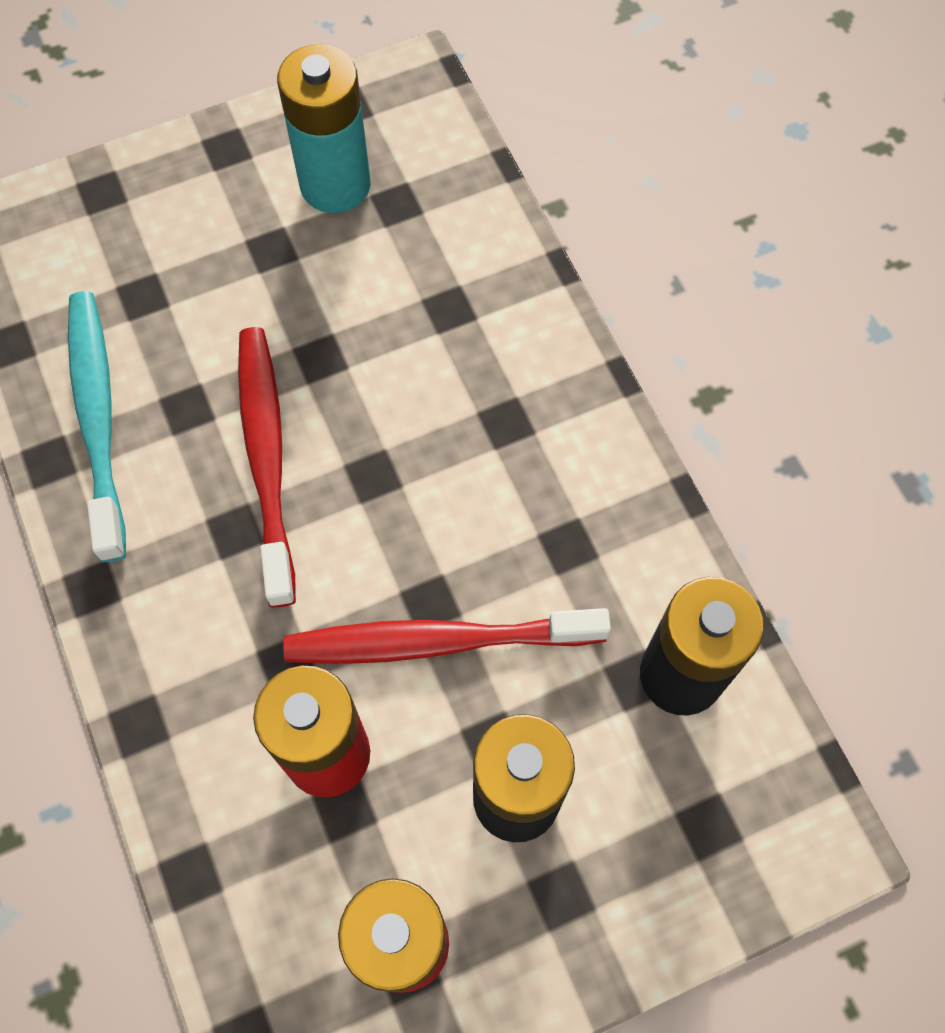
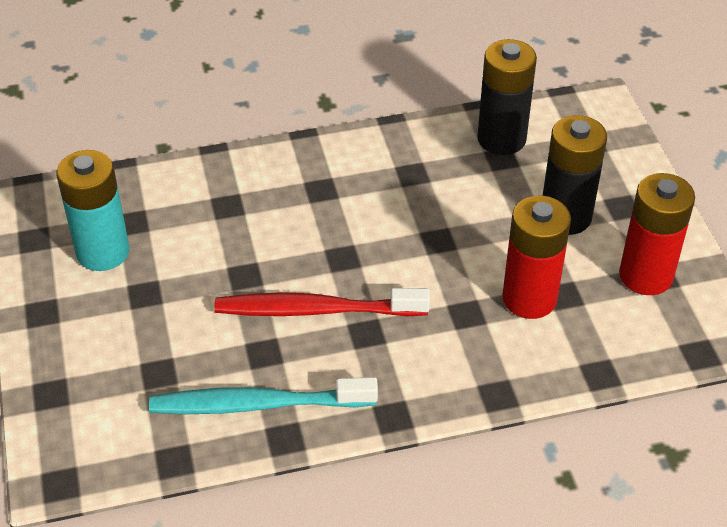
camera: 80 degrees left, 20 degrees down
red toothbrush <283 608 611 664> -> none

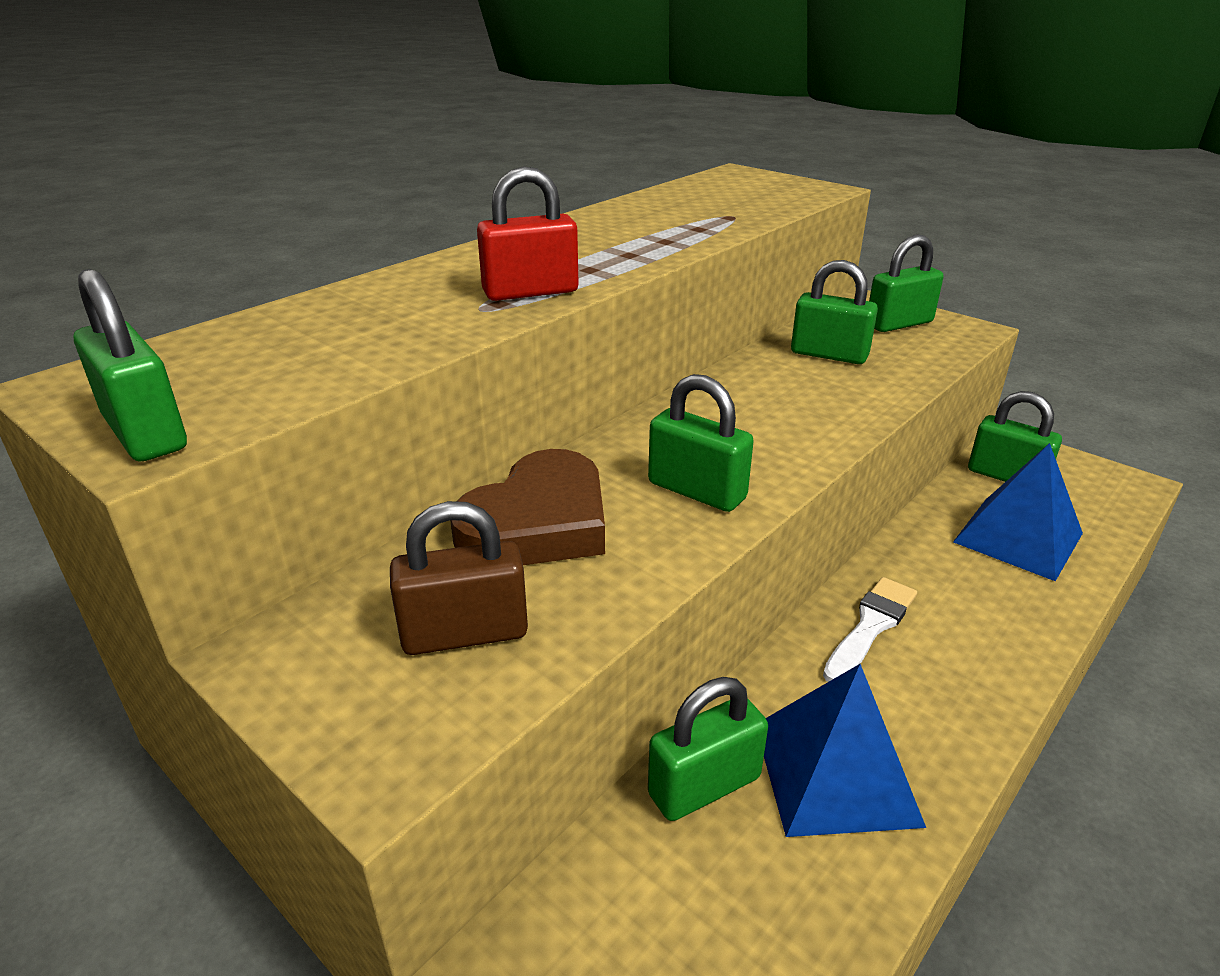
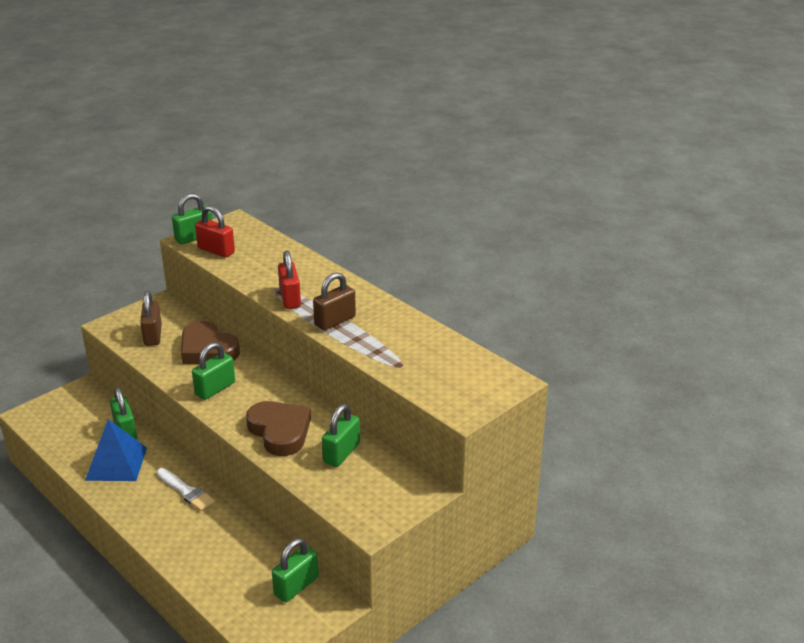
camera: 95 degrees right, 0 degrees up
green padlock <869 234 944 332> -> none
blue pyramid <953 443 1083 581> -> none
none -> red padlock <195 206 235 258>
none -> brown heart <246 401 311 456>
none -> brown padlock <313 272 356 330>

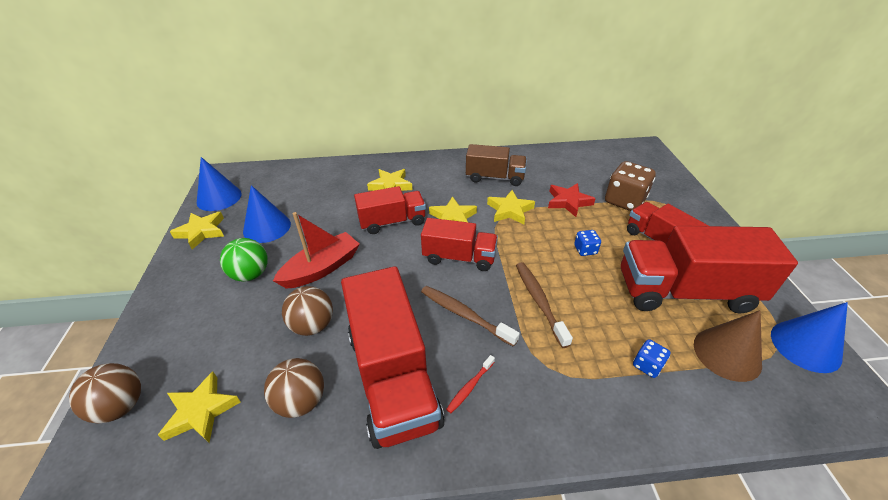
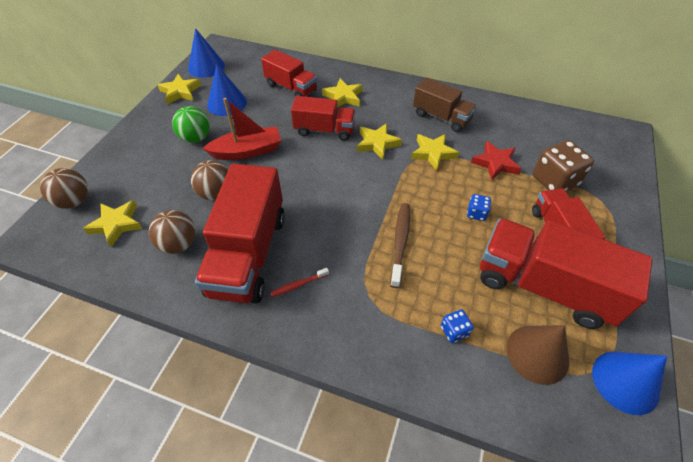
camera: 25 degrees right, 10 degrees up
red truck <421 218 498 271> -> red truck <261 50 317 97>, moved
brown toothbrush <421 286 520 347> -> none

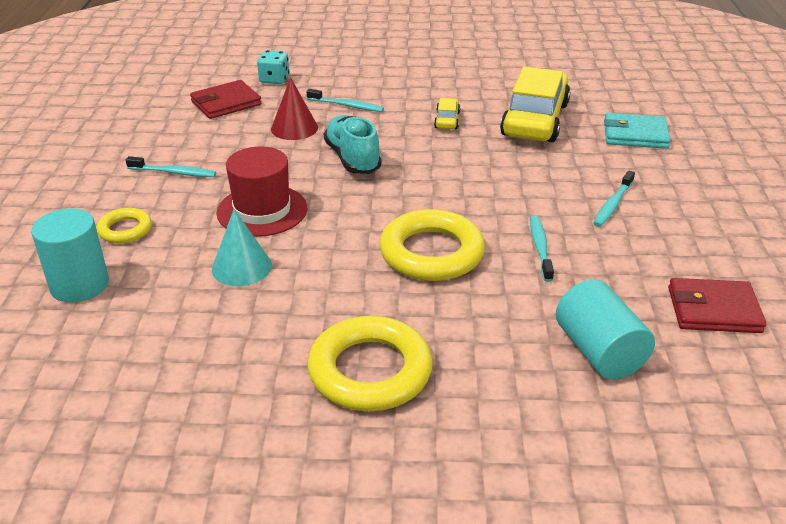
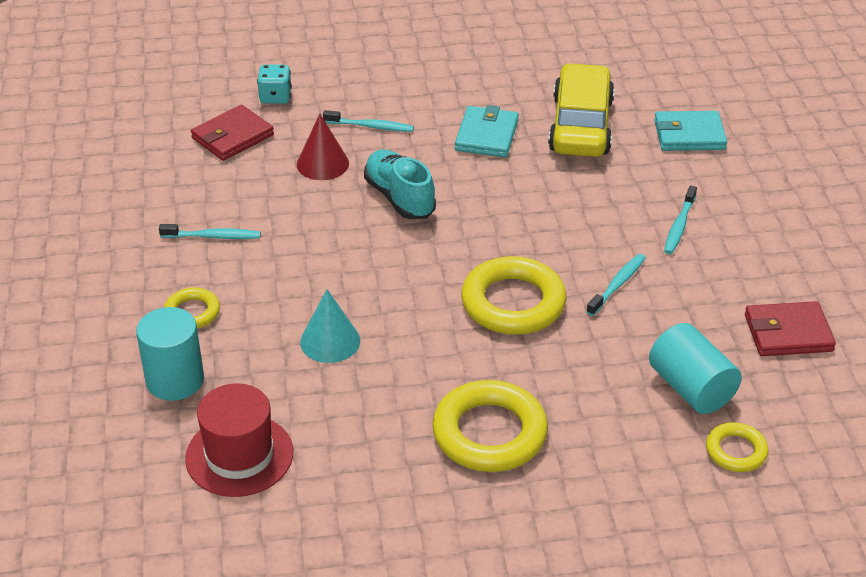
camera: 10 degrees left, 5 degrees up
red hat <216 146 307 237> -> red hat <185 383 293 497>, moved
yellow car <434 98 460 129> -> turquoise wallet <455 105 519 157>
turquoise toothbrush <530 215 554 282> -> turquoise toothbrush <586 254 646 316>, 45 degrees clockwise
none -> yellow ring <706 422 769 472>

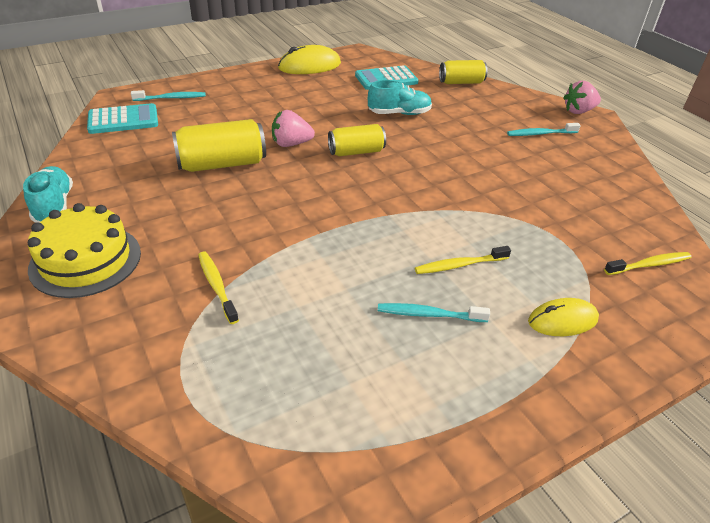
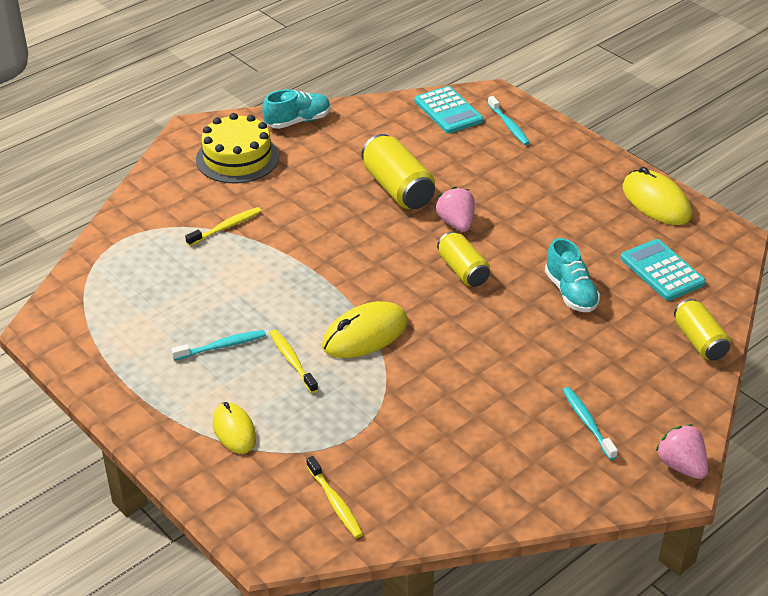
camera: 80 degrees right, 0 degrees up
turquoise toothbrush <378 303 490 322> -> turquoise toothbrush <171 330 266 360>, 75 degrees clockwise
none -> yellow mouse <322 301 408 358>

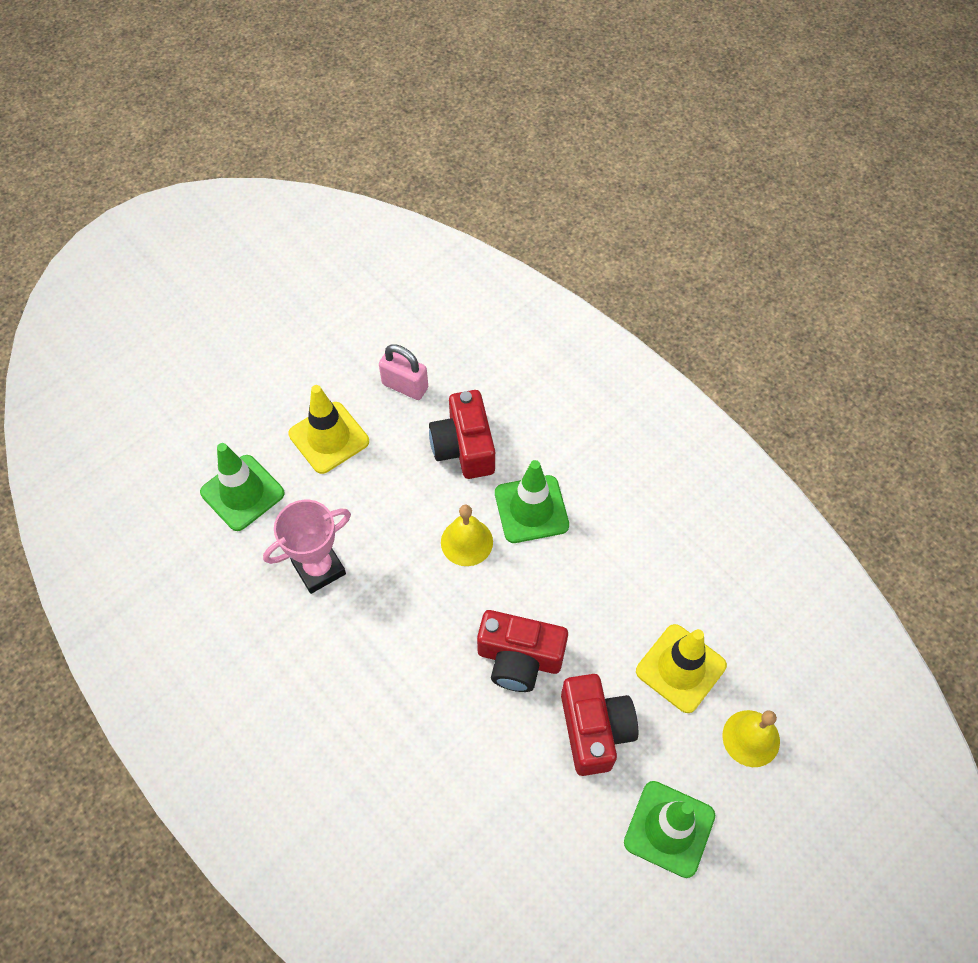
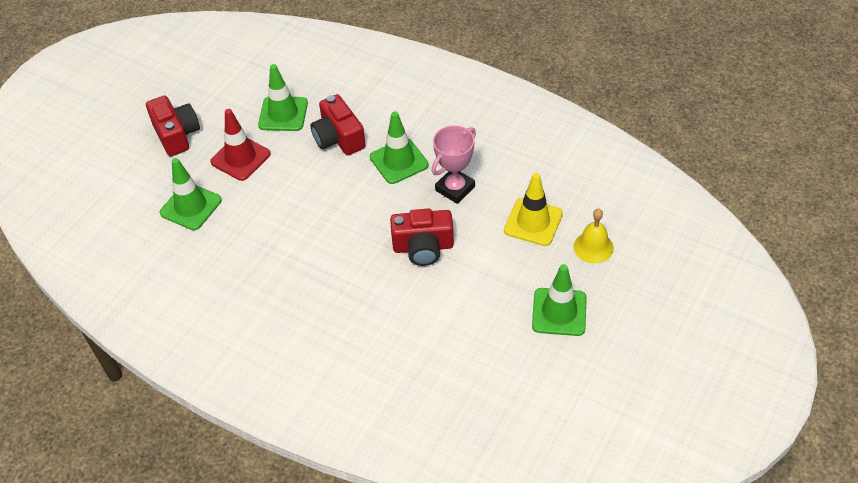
camera: 15 degrees left, 10 degrees down
pink trophy <263 500 351 594> -> pink trophy <432 125 476 204>, moved
yellow traffic cone <288 385 369 474> -> red traffic cone <210 109 271 181>
pink padlock <379 344 428 400> -> green traffic cone <258 64 308 131>
yellow bell <441 505 493 566> -> none
red camera <561 674 638 776> -> red camera <146 95 200 157>, moved

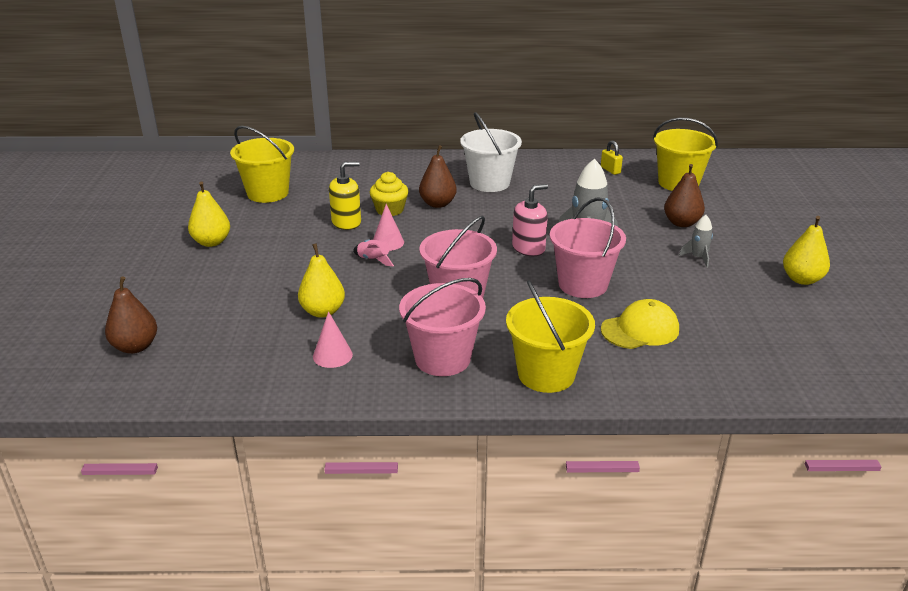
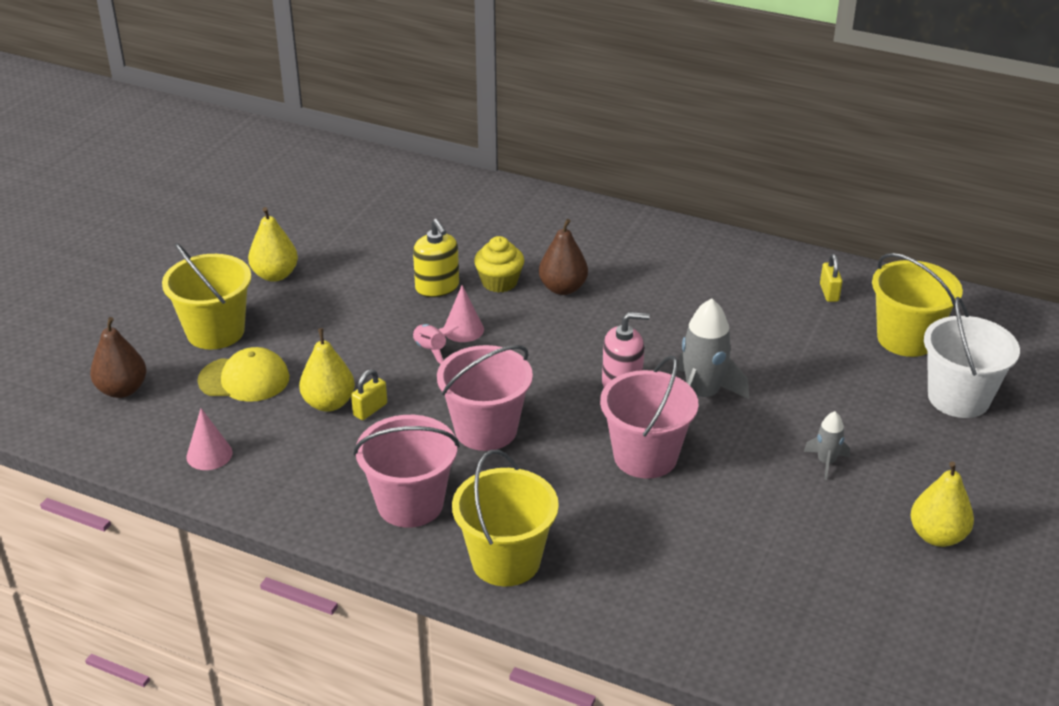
camera: 25 degrees right, 5 degrees up
yellow bucket <230 126 294 203> -> yellow bucket <162 243 252 349>, moved
pink cone <313 311 353 368> -> pink cone <186 408 233 470>, moved
yellow soap dispenser <329 162 361 230> -> yellow soap dispenser <413 219 459 297>, 60 degrees clockwise
white bucket <460 112 522 192> -> white bucket <924 297 1020 418>, moved
yellow cap <601 299 679 349> -> yellow cap <197 347 289 402>, moved
brown pear <664 164 705 227> -> none
none -> yellow padlock <351 369 387 420>

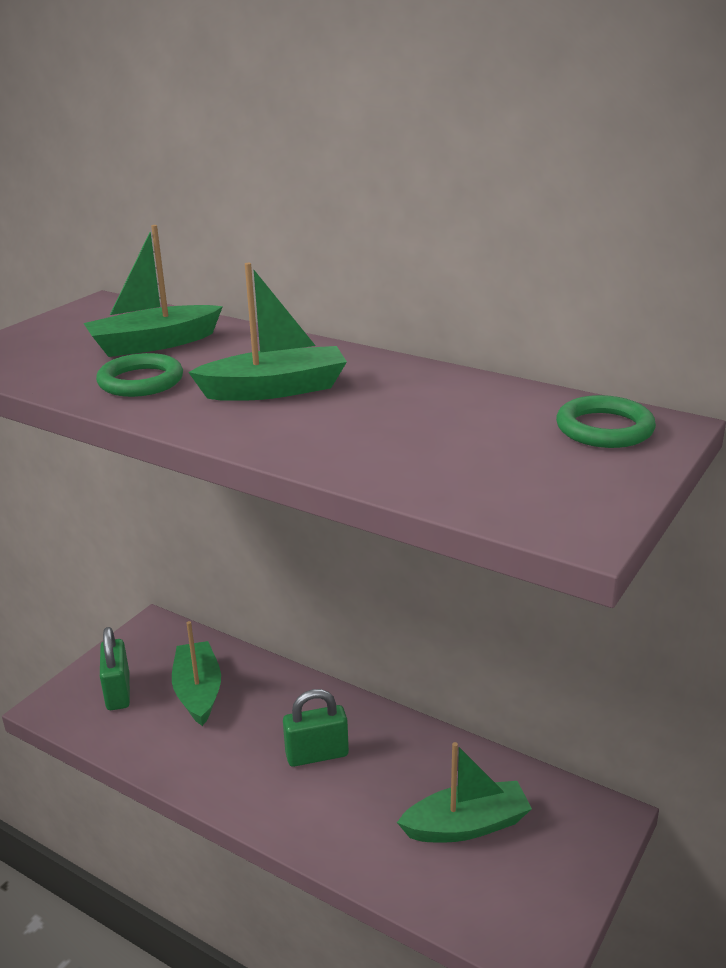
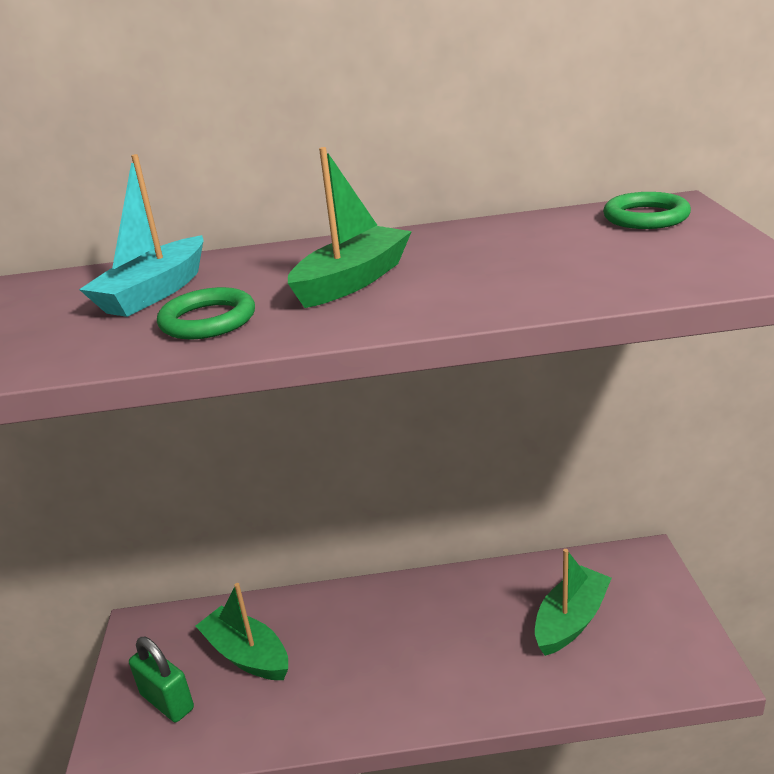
camera: 35 degrees left, 0 degrees up
green boat <83 225 223 357> -> turquoise boat <79 154 203 317>
green padlock <283 689 349 767> -> none

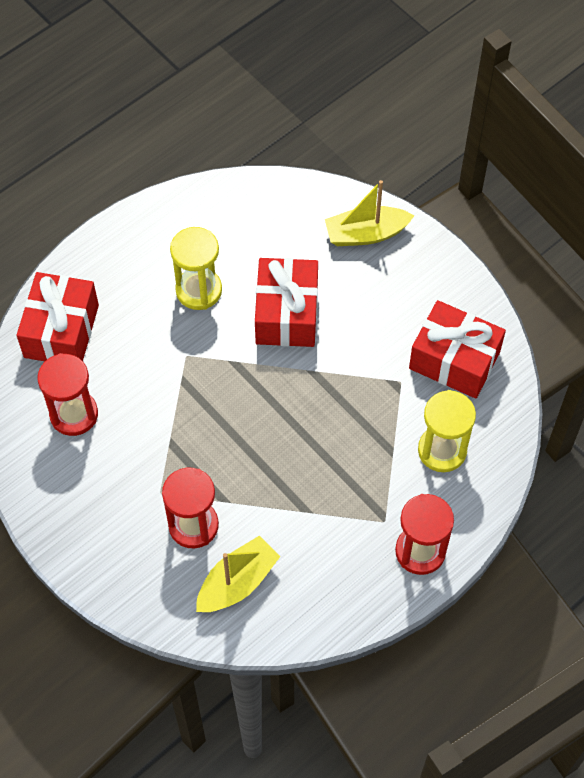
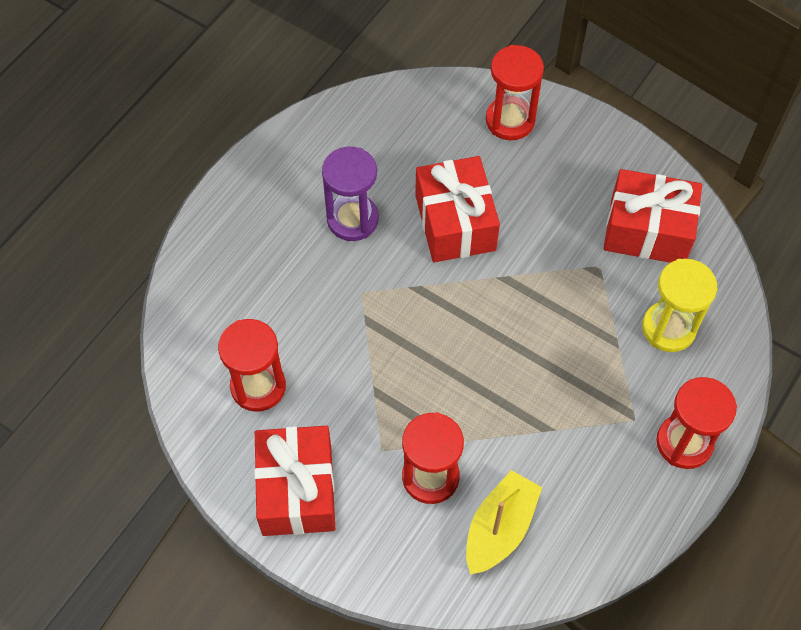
camera: 15 degrees left, 0 degrees up
red gift <16 272 99 361> -> red gift <254 426 335 536>, moved
yellow hourglass <170 227 222 310> -> purple hourglass <322 147 379 241>
yellow boat <325 180 414 246> -> red hourglass <486 45 544 140>

